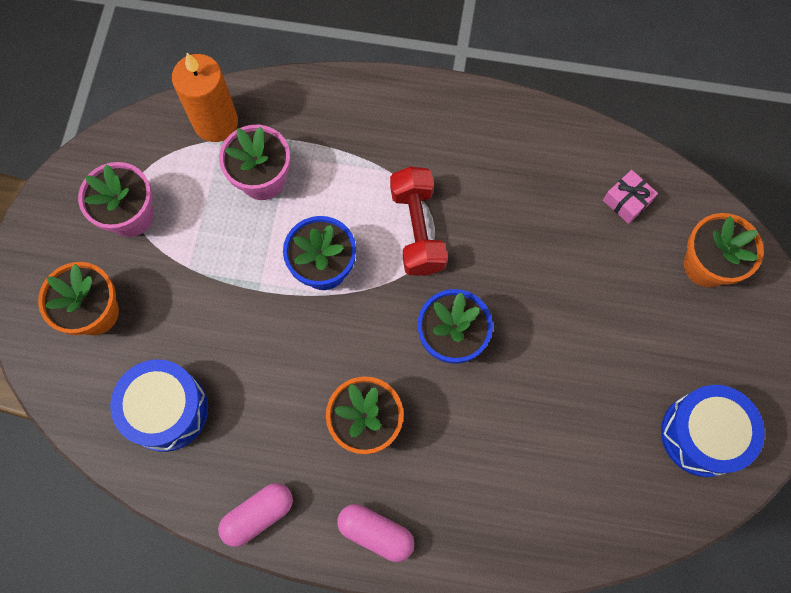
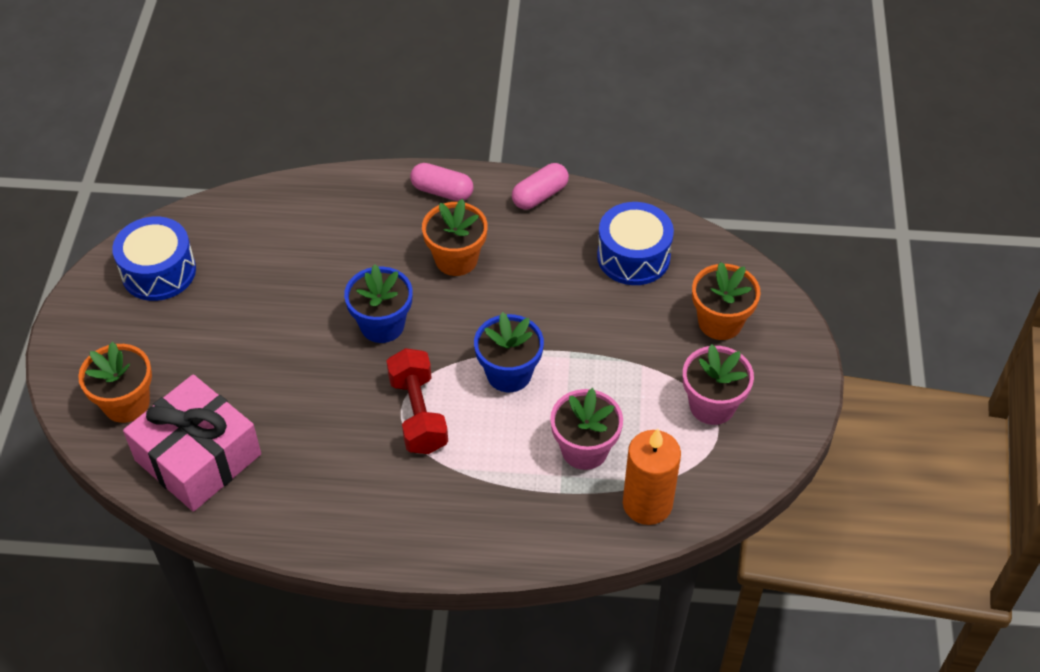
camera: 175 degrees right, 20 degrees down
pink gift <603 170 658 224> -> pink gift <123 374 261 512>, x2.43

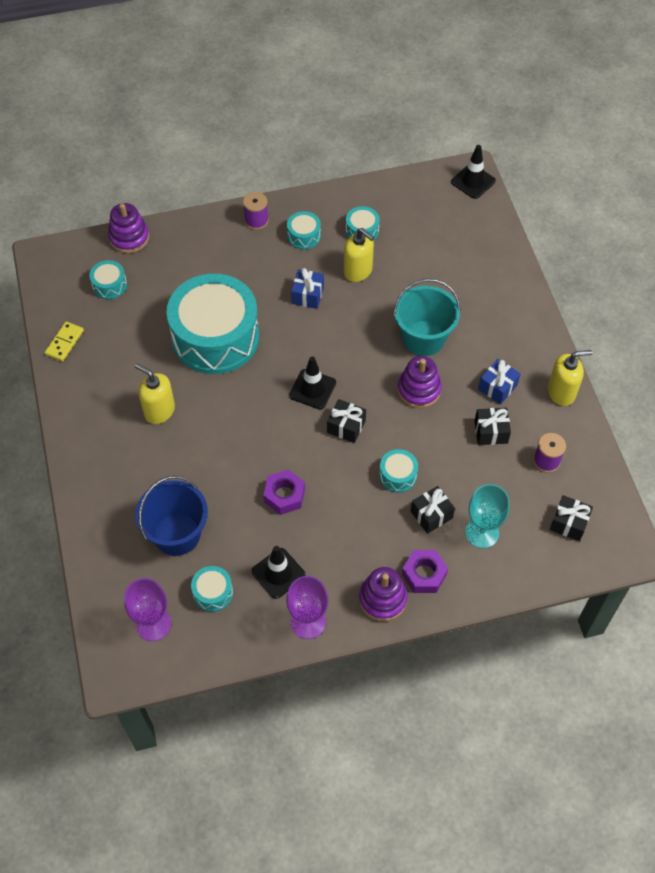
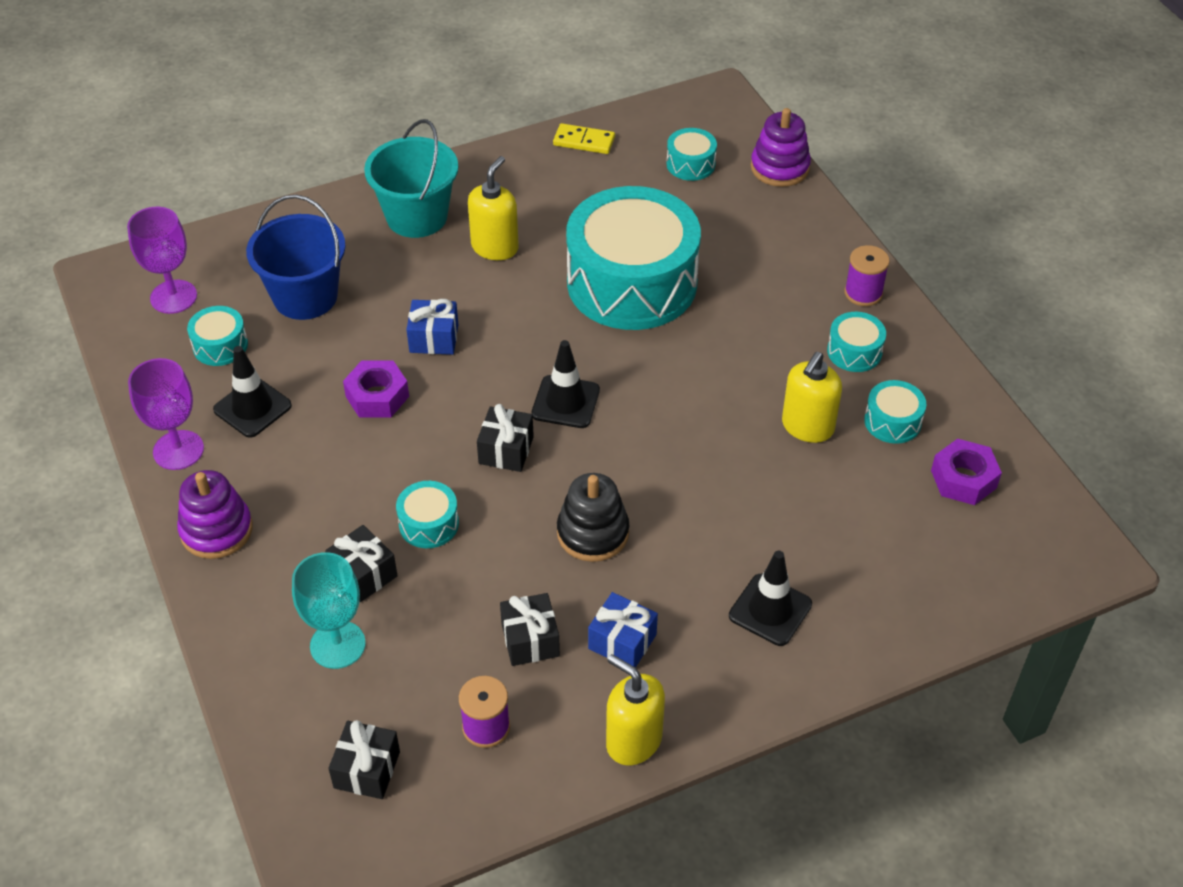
camera: 80 degrees right, 10 degrees down
blue gift <291 268 324 309> -> blue gift <406 299 458 355>, moved
turquoise bucket <393 279 461 356> -> turquoise bucket <364 119 458 238>, moved
purple stacking toy <397 356 442 408> -> black stacking toy <557 473 629 562>
purple nut <402 550 448 593> -> purple nut <931 439 1002 505>, moved
black traffic cone <451 145 496 199> -> black traffic cone <729 551 812 646>, moved
yellow soap dispenser <548 350 593 406> -> yellow soap dispenser <606 654 665 765>, 150 degrees clockwise

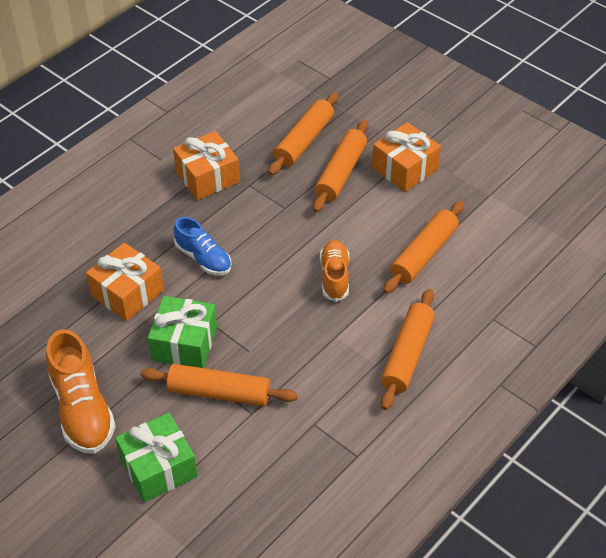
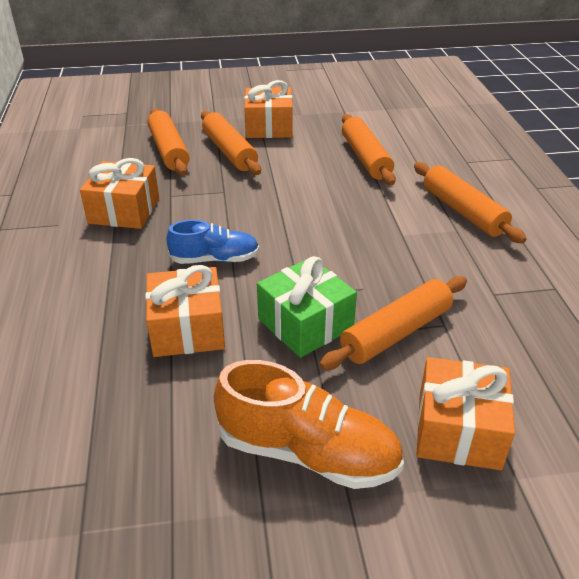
camera: 50 degrees left, 10 degrees down
green gift <115 413 198 502> -> orange gift <417 357 515 470>
orange shoe <320 240 349 302> -> none

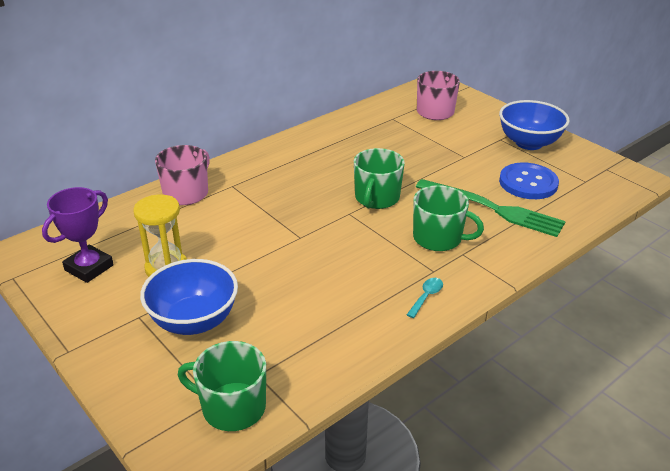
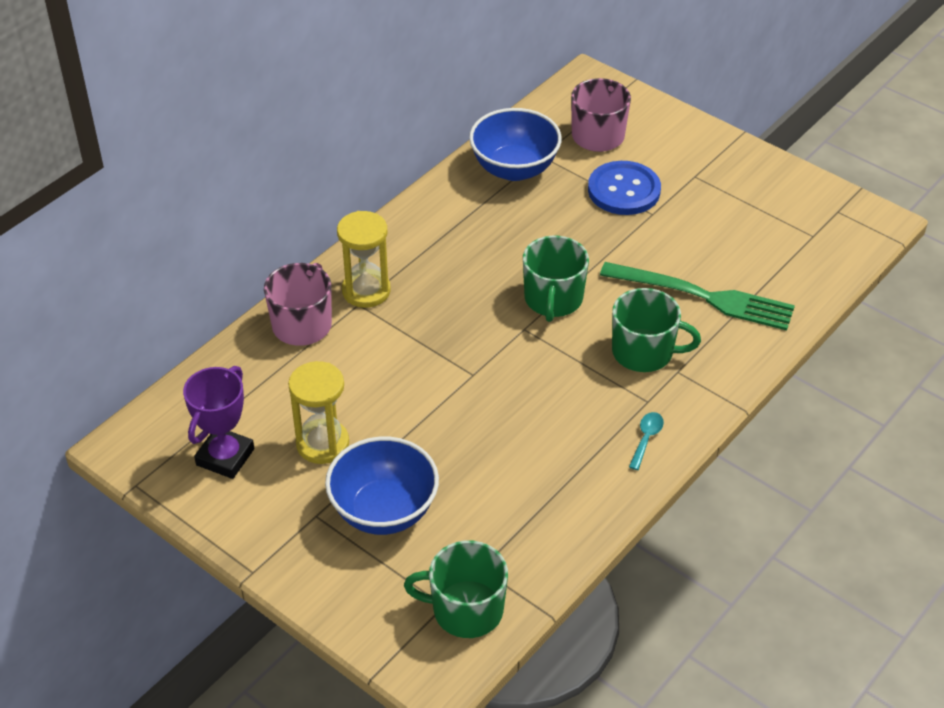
camera: 10 degrees left, 10 degrees up
blue bowl <499 100 569 150> -> blue bowl <469 108 562 181>, moved
blue button <499 163 559 199> -> blue button <588 161 661 215>, moved
none -> yellow hourglass <337 211 391 308>

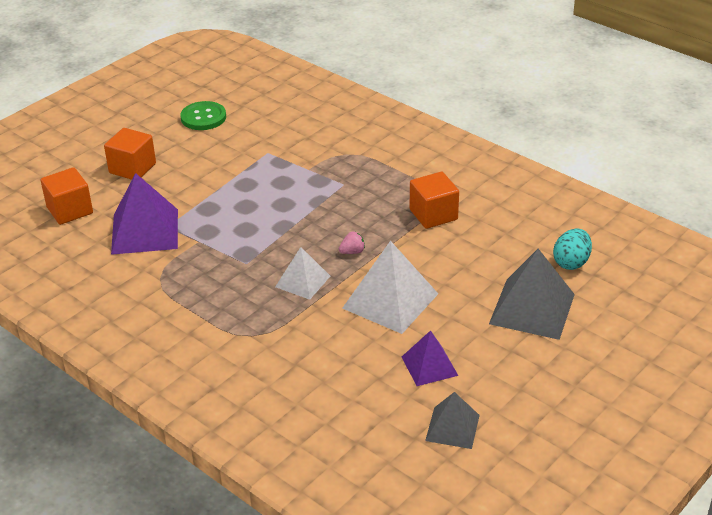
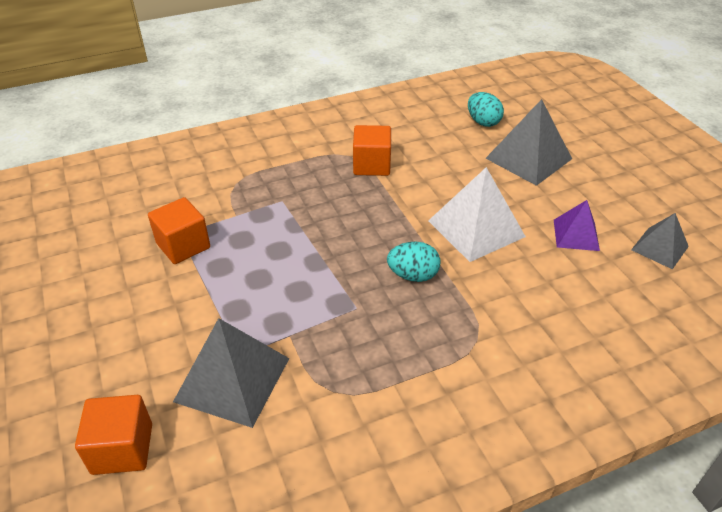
camera: 65 degrees left, 5 degrees up
orange cube <104 128 156 180> -> orange cube <148 197 210 264>, moved
purple pyramid <111 173 178 255> -> grey pyramid <173 318 289 428>
green button <181 101 226 130> -> none
white pyramid <275 247 330 300> -> turquoise egg <387 241 440 282>
pink strawberry <339 231 365 254> -> none

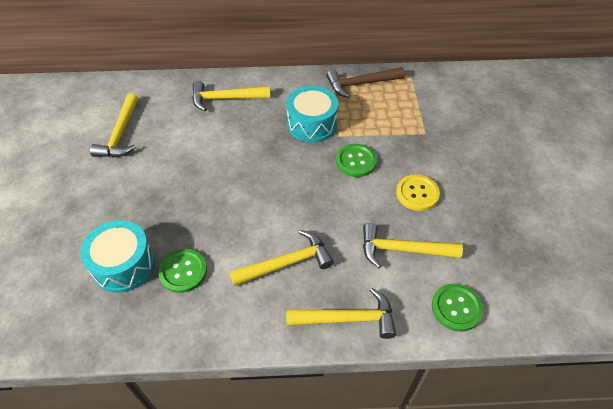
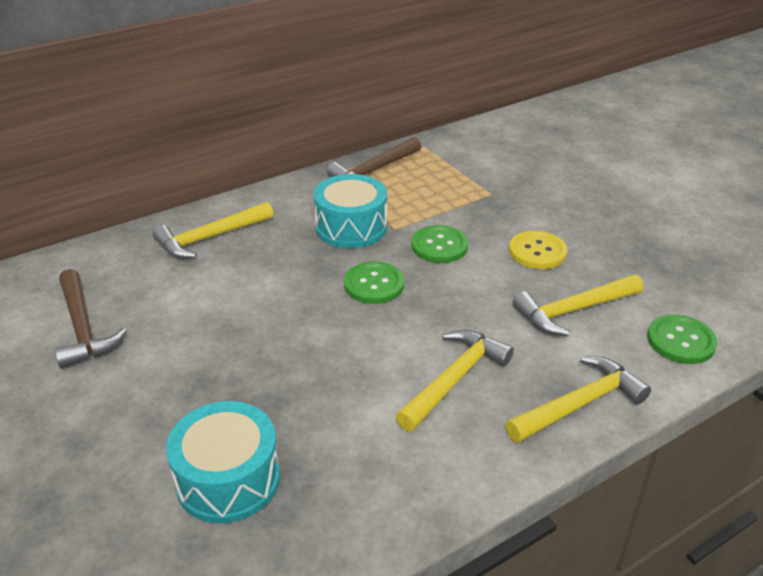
camera: 30 degrees left, 15 degrees down
yellow hammer <90 94 138 157> -> brown hammer <55 269 126 369>
green button <158 249 207 293> -> green button <344 262 404 304>, moved

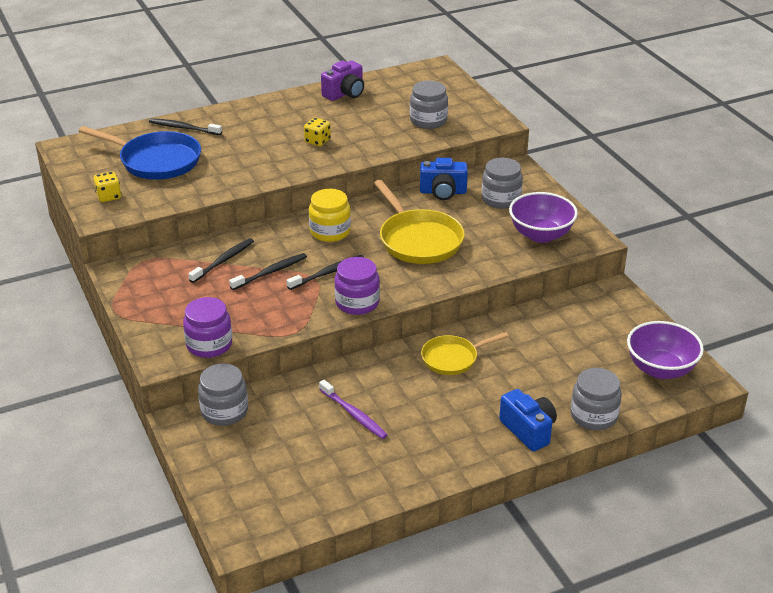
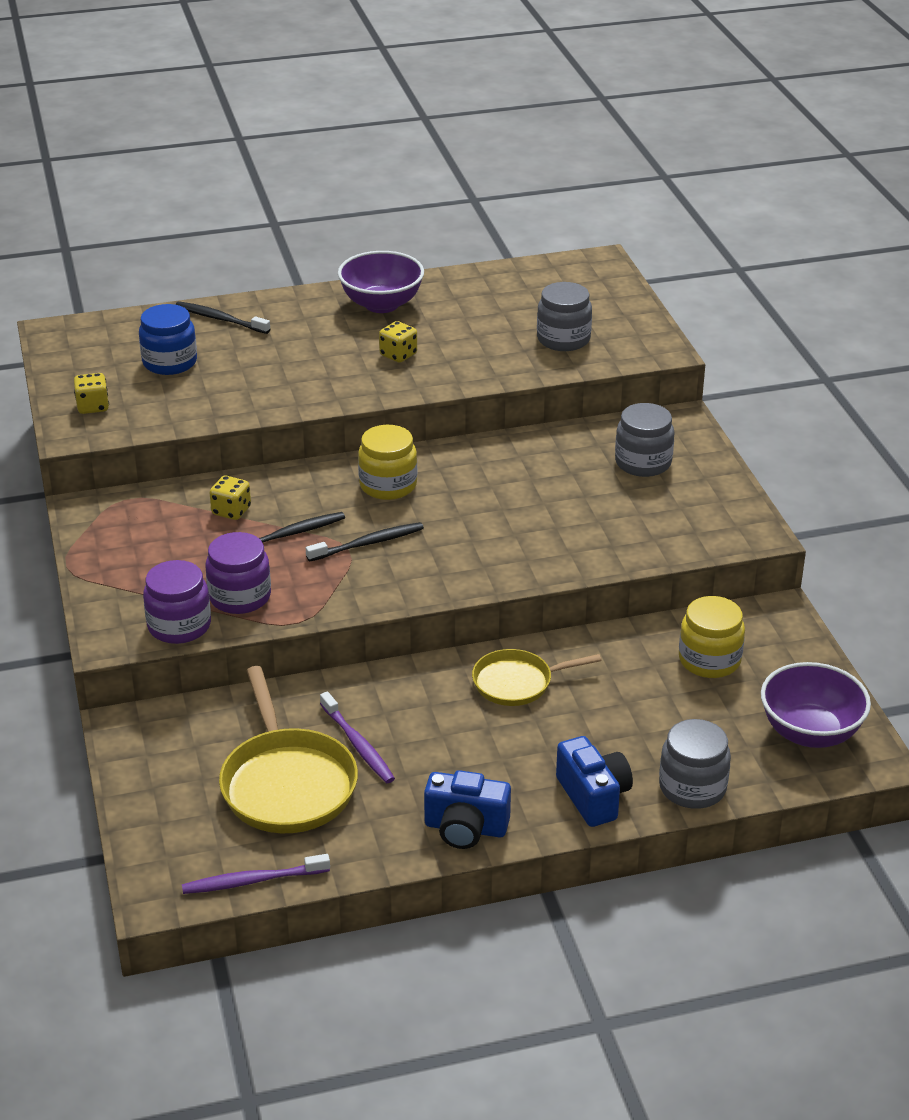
camera: 10 degrees right, 0 degrees up
blue pan <79 126 201 180> -> blue jar <139 304 197 375>
black toothbrush <188 238 254 283> -> yellow dice <210 476 251 520>
grey jar <198 363 248 426> -> none
purple camera <321 60 364 101> -> none
purple jar <334 257 380 315> -> purple jar <206 532 271 614>, moved
yellow pan <374 180 465 264> -> yellow pan <219 666 358 833>, moved
blue camera <420 158 468 200> -> blue camera <424 770 511 849>, moved
purple bowl <509 192 578 243> -> purple bowl <338 251 424 313>, moved
none -> purple toothbrush <182 854 330 894>
none -> yellow jar <679 596 745 678>

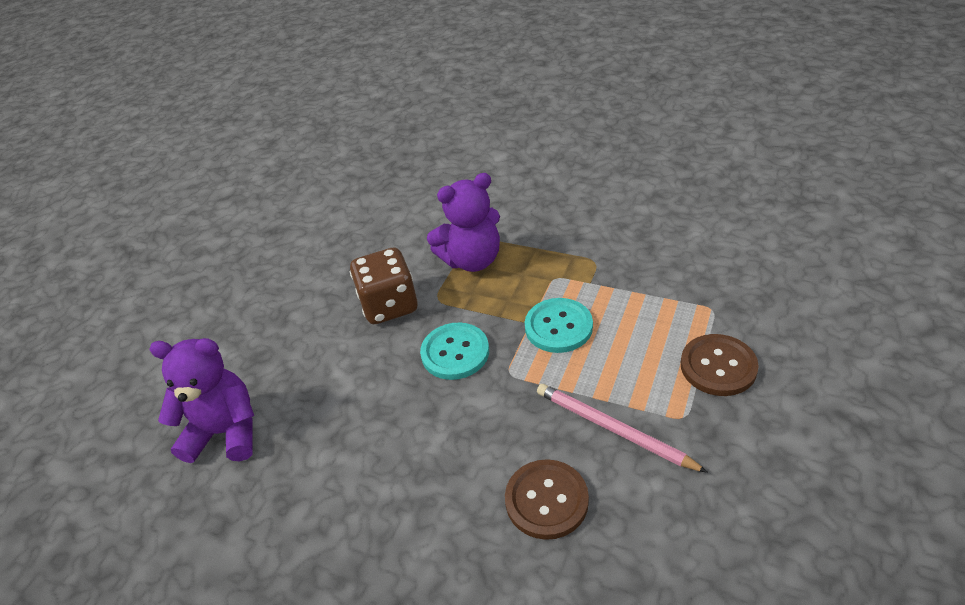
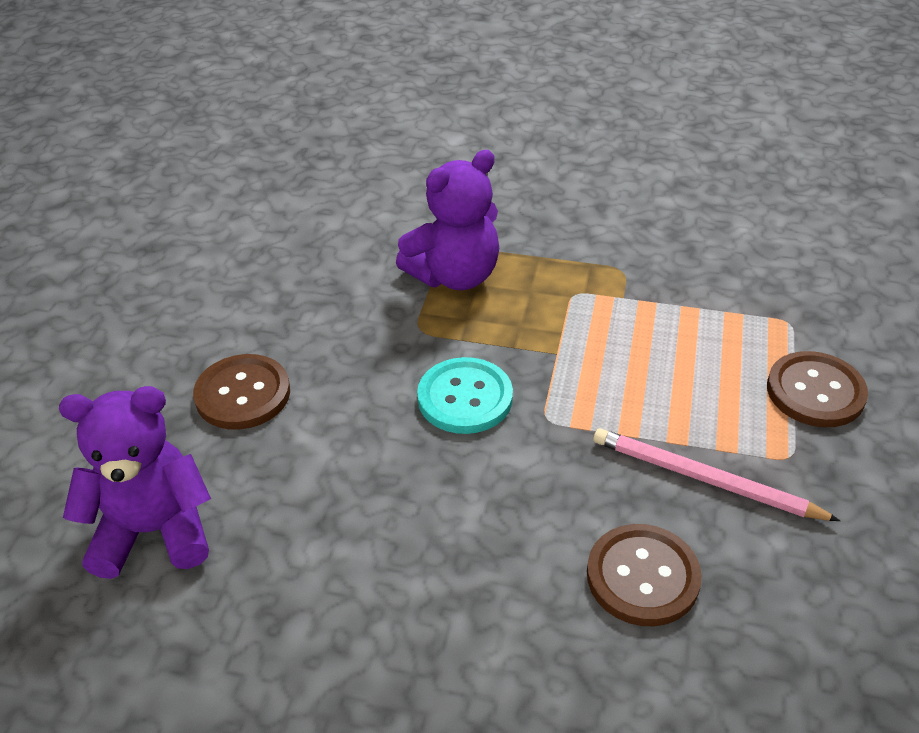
camera: 15 degrees left, 0 degrees up
brown dice <350 248 418 324> -> none
turquoise button <525 298 593 353> -> none
none -> brown button <193 354 290 430>

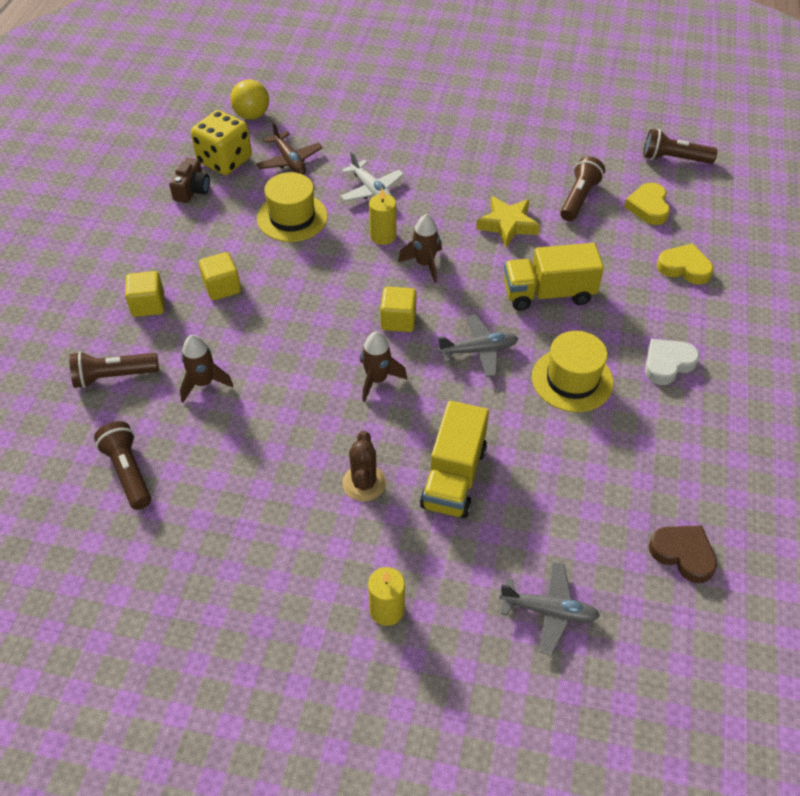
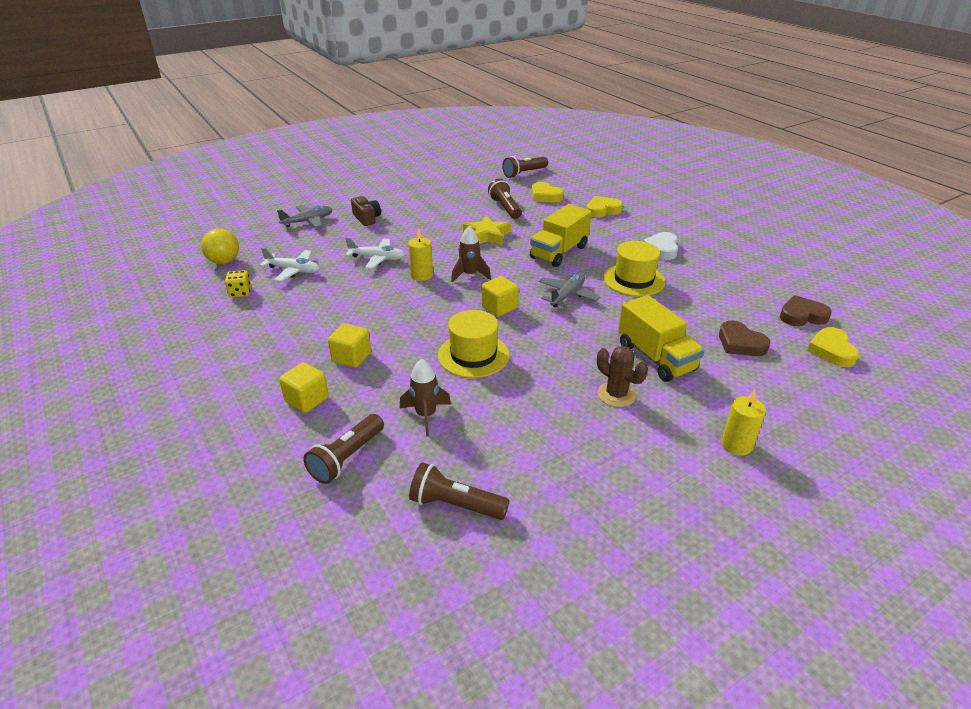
camera: 45 degrees left, 15 degrees down
brown camera <169 158 210 203> -> brown camera <351 196 381 226>, moved
yellow dice <191 110 252 175> -> yellow dice <225 270 251 298>, x0.51
brown plane <256 122 323 174> -> white plane <259 247 320 282>
yellow hat <257 172 328 242> -> yellow hat <438 310 509 378>, moved
brown rocket <360 332 407 402> -> none
grey plane <499 562 600 655> -> grey plane <277 205 332 228>, moved
none -> brown heart <719 320 770 356>
none -> yellow heart <807 327 859 367>

